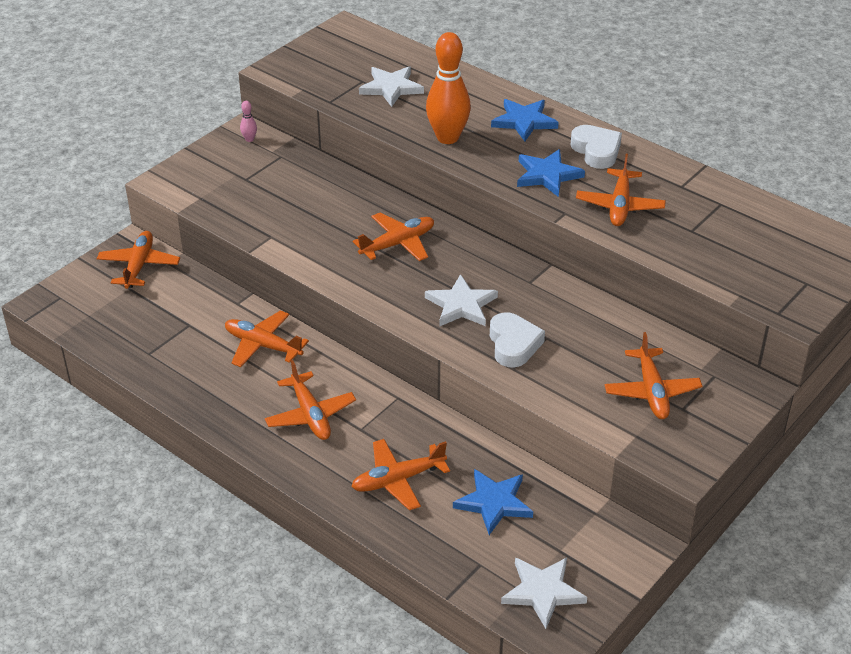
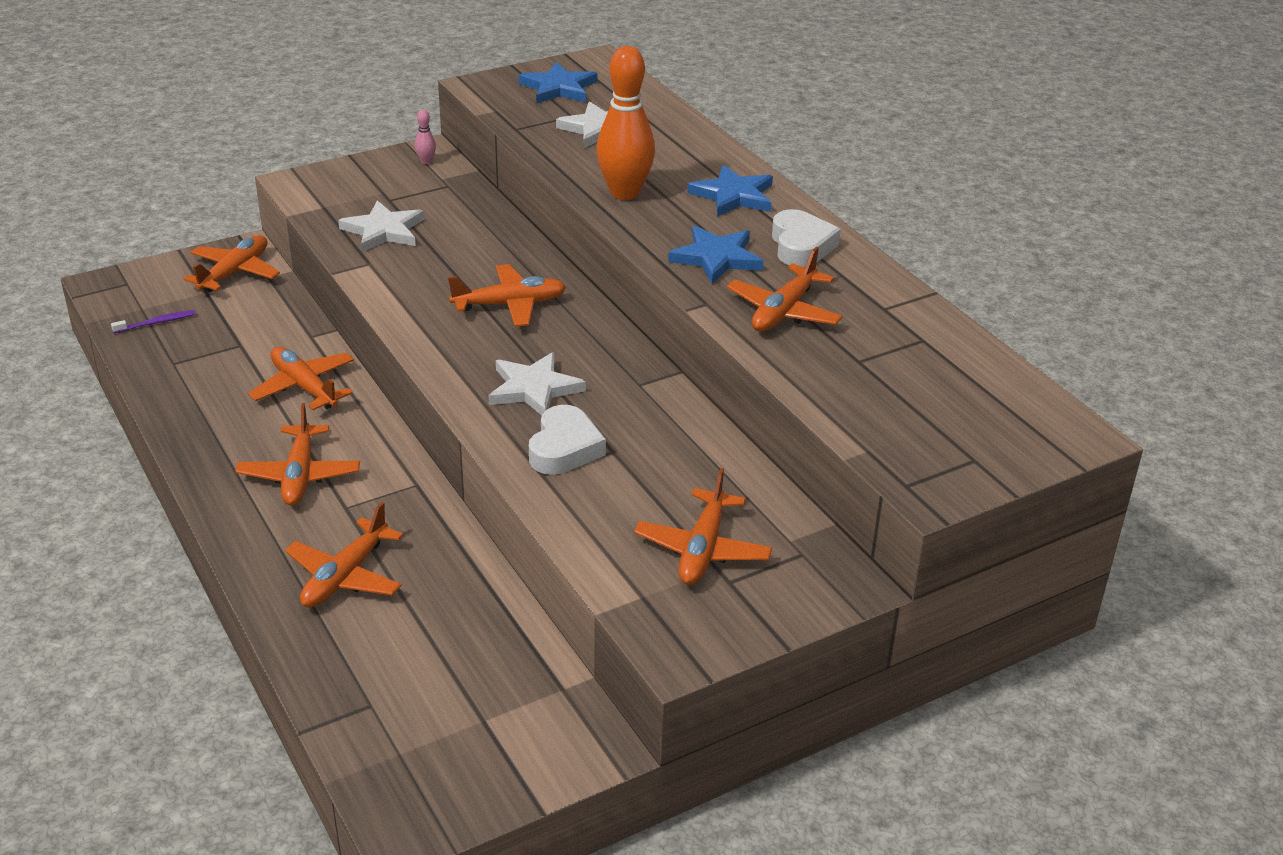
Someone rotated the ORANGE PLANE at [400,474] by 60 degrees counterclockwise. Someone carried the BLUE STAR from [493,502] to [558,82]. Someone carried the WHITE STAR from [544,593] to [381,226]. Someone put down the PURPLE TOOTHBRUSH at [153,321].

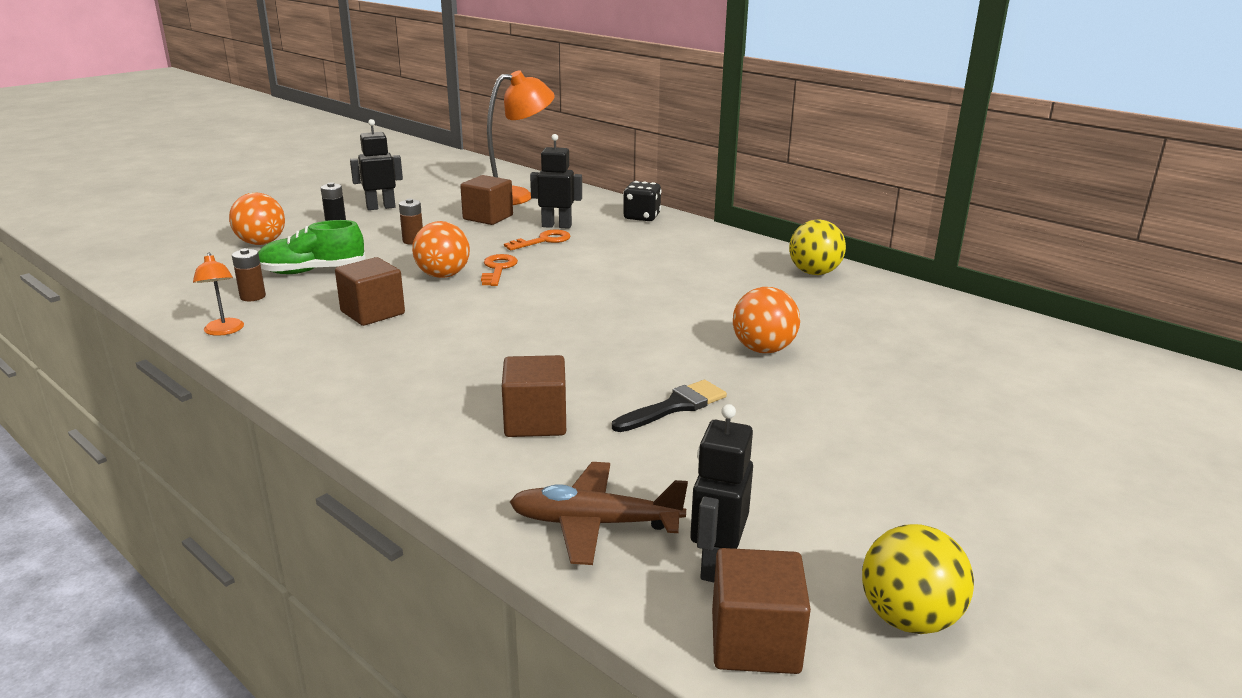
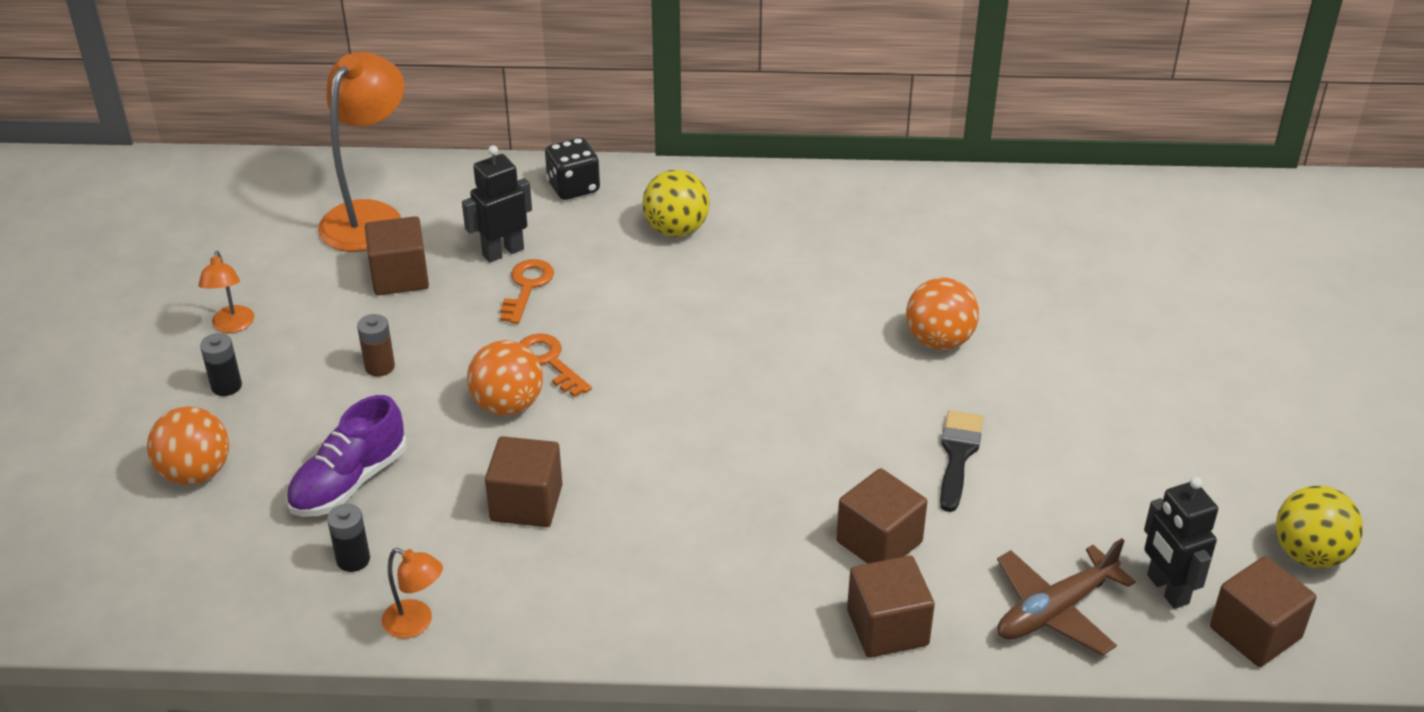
Someone repainted the BROWN BATTERY at [249,274], which became the BLACK BATTERY at [348,538]. Someone repainted the GREEN SHOE at [311,247], which became the PURPLE SHOE at [346,456]. Someone swapped the BLACK ROBOT at [376,164] for the ORANGE LAMP at [226,292]. Someone carried the YELLOW BALL from [817,247] to [676,203]. Someone put down the BROWN CUBE at [891,606].

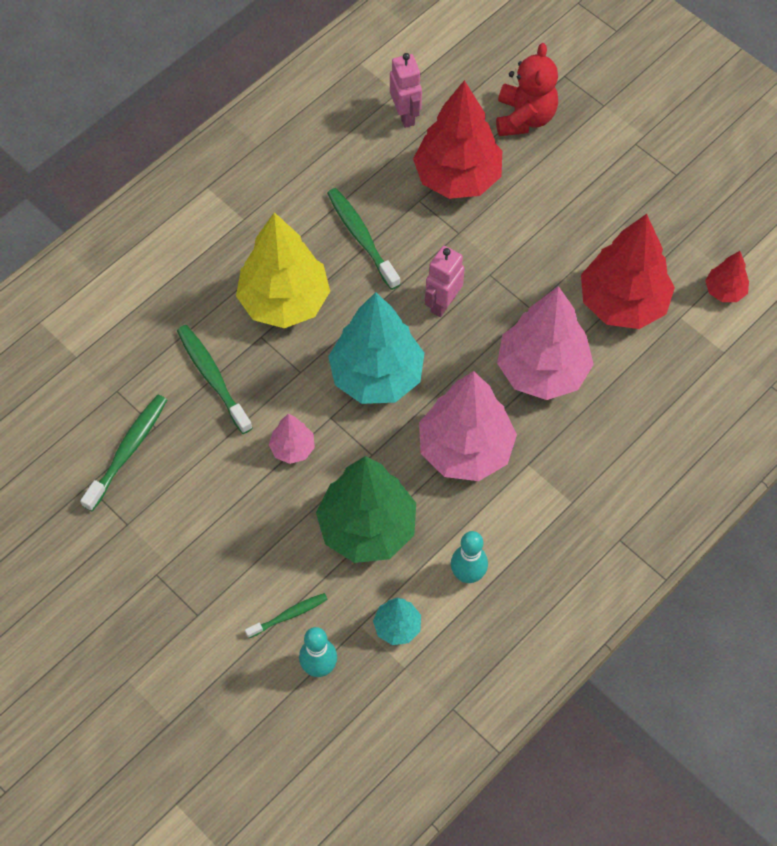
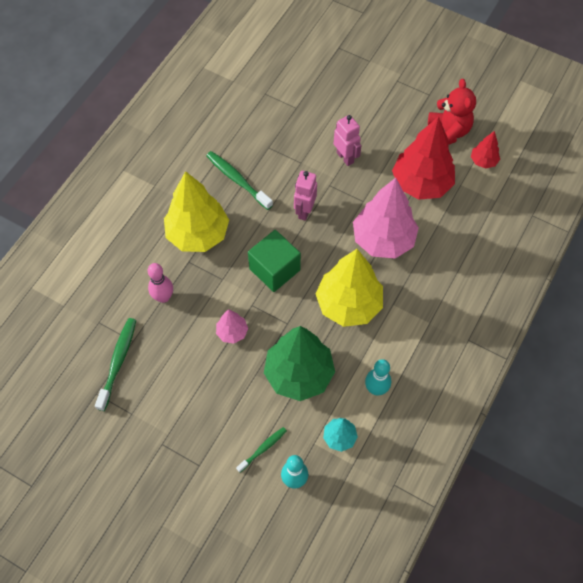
Someone swapped the GREEN TOOTHBRUSH at [215,379] for the PINK BOWLING PIN at [160,283]. Someone swapped the TURQUOISE TREE at [376,348] for the GREEN CUBE at [274,261]. Someone carried the PINK ROBOT from [406,90] to [348,140]. Someone took away the RED TREE at [457,139]. Someone repainted the PINK TREE at [468,426], which became the YELLOW TREE at [349,288]. Someone carried the RED TEDDY BEAR from [527,89] to [452,112].

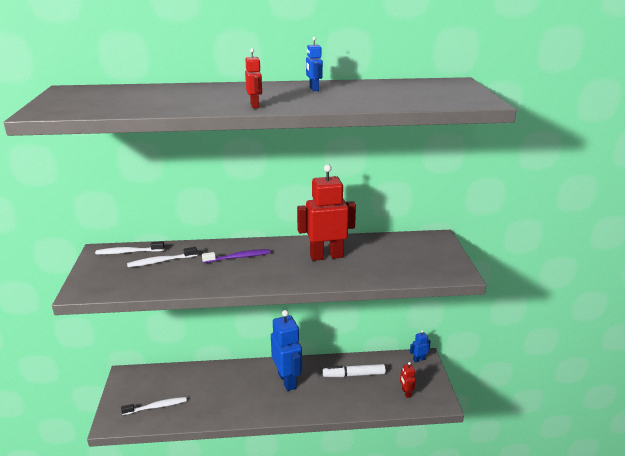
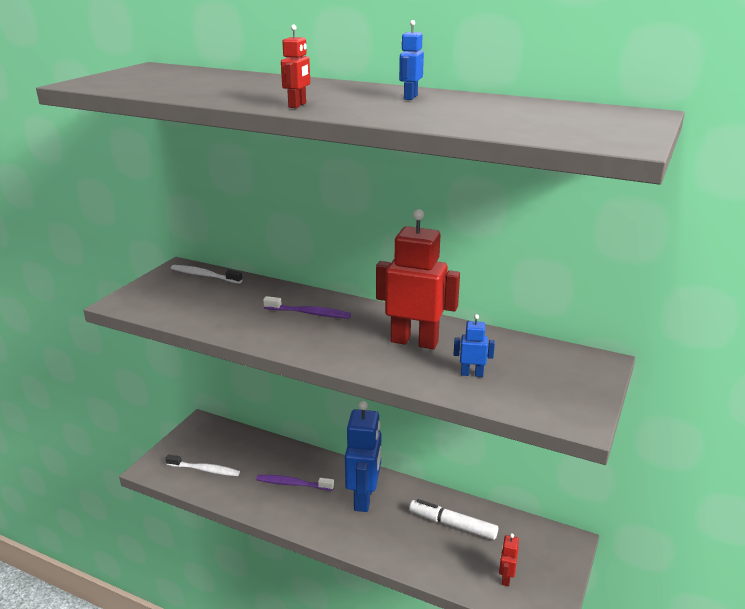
Someone took away the WHITE TOOTHBRUSH at [162,257]. Someone carried the BLUE ROBOT from [420,346] to [474,345]. Someone put down the PURPLE TOOTHBRUSH at [295,483].

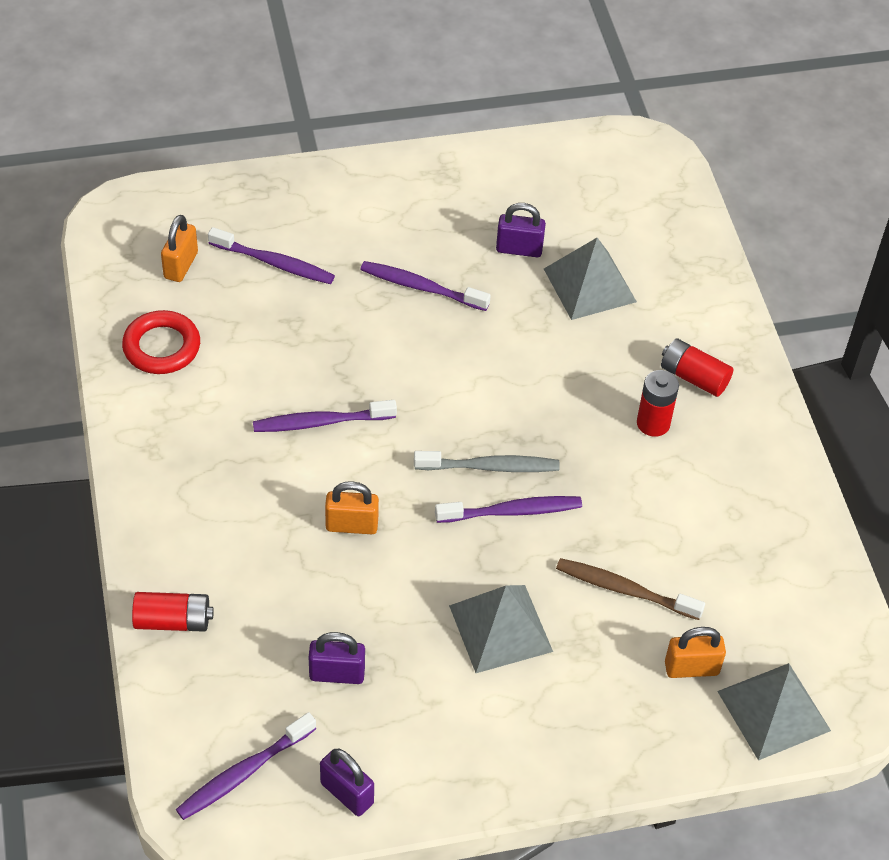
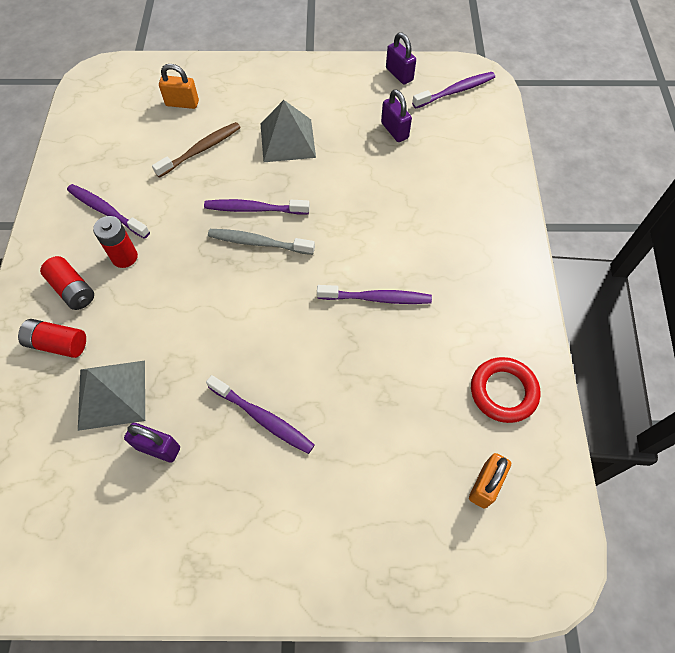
Someone carried the RED BATTERY from [173,612] to [52,338]. Someone carried the PURPLE TOOTHBRUSH from [271,255] to [108,211]. Someone rotated the PURPLE PADLOCK at [337,658] by 45 degrees clockwise. Someone took away the ORANGE PADLOCK at [352,507]. Someone rotated the BROWN TOOTHBRUSH at [630,589] by 75 degrees counterclockwise. Someone took away the GREY PYRAMID at [774,712].

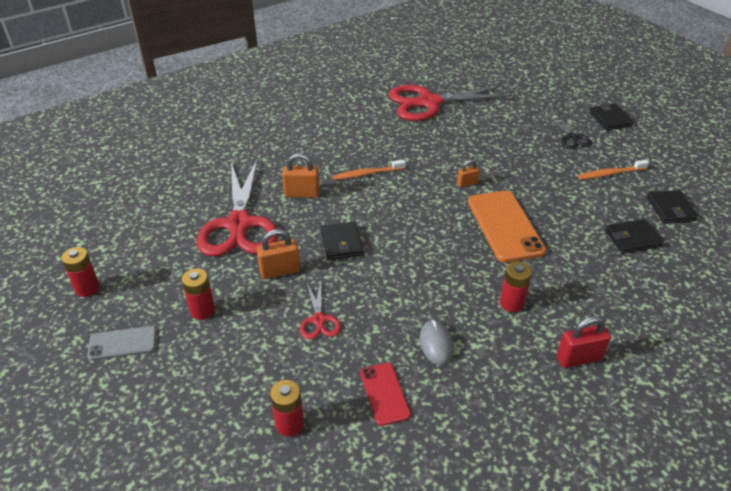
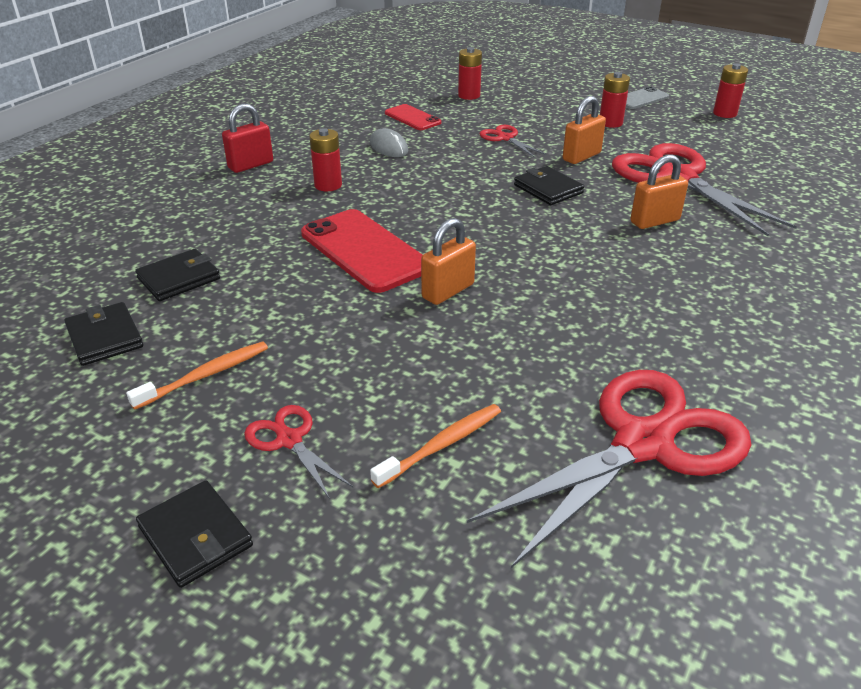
Someone carried the ORANGE TOOTHBRUSH from [369,170] to [435,446]. Someone scaled the ORANGE PADLOCK at [468,174] by 1.65. Someone repainted the ORANGE PHONE at [507,226], which became the RED PHONE at [361,251]. Someone repainted the BLACK SCISSORS at [570,132], which became the RED SCISSORS at [298,452].

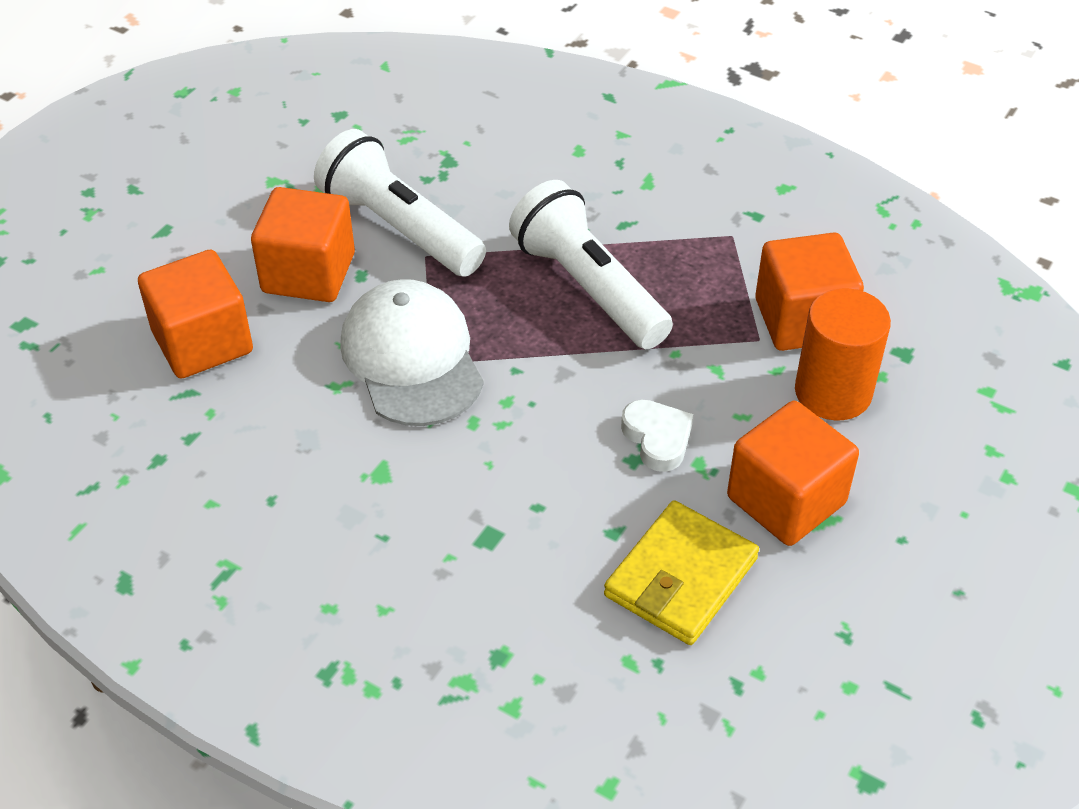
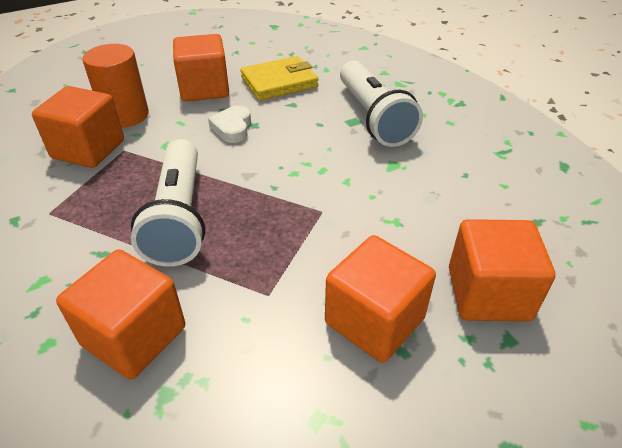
Someone carried the WHITE FLASHLIGHT from [400,203] to [381,104]. Someone took away the WHITE CAP at [412,352]. Someone put down the ORANGE CUBE at [120,314].

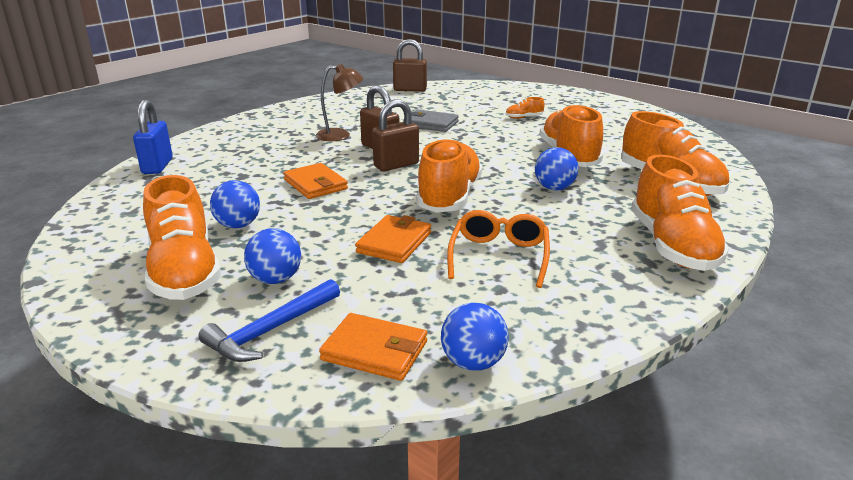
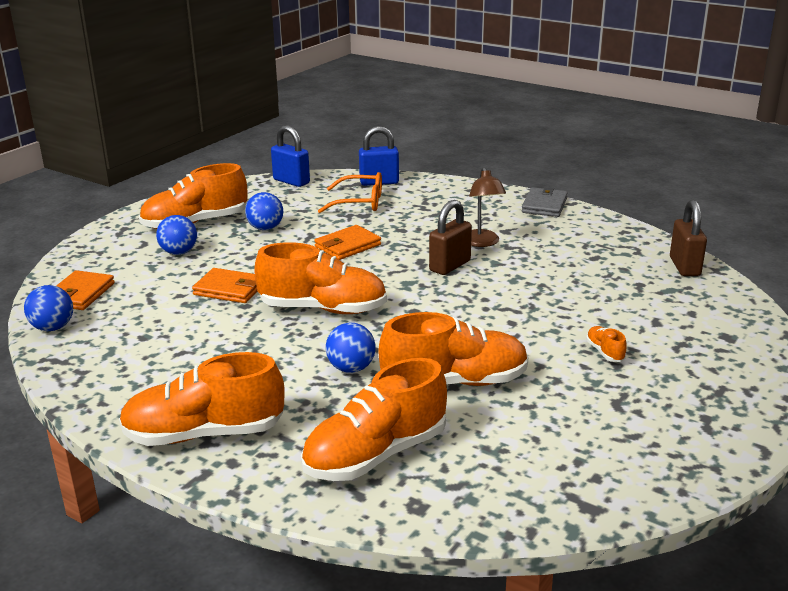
Someone took away the BLUE HAMMER at [269,320]. Someone took away the BROWN PADLOCK at [395,135]. Someone carried the GREY WALLET from [431,120] to [545,202]. Someone carried the ORANGE GLASSES from [498,249] to [350,192]. Someone put down the BLUE PADLOCK at [290,156].

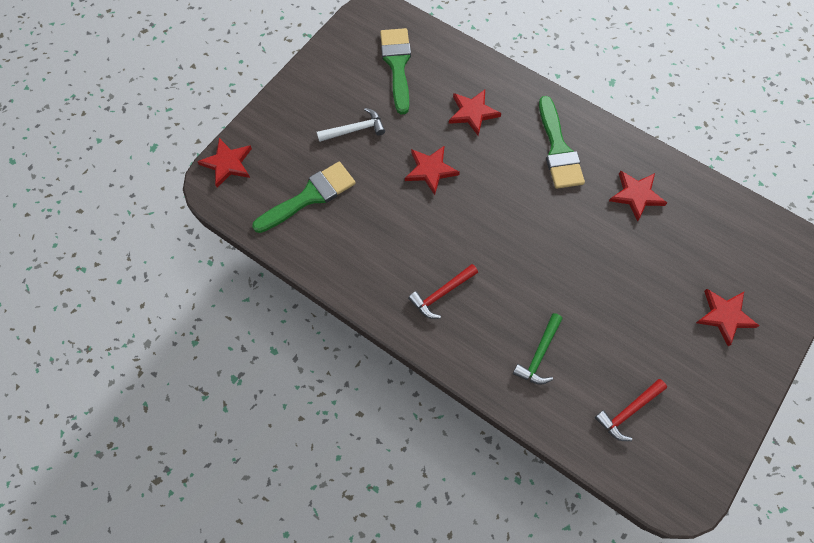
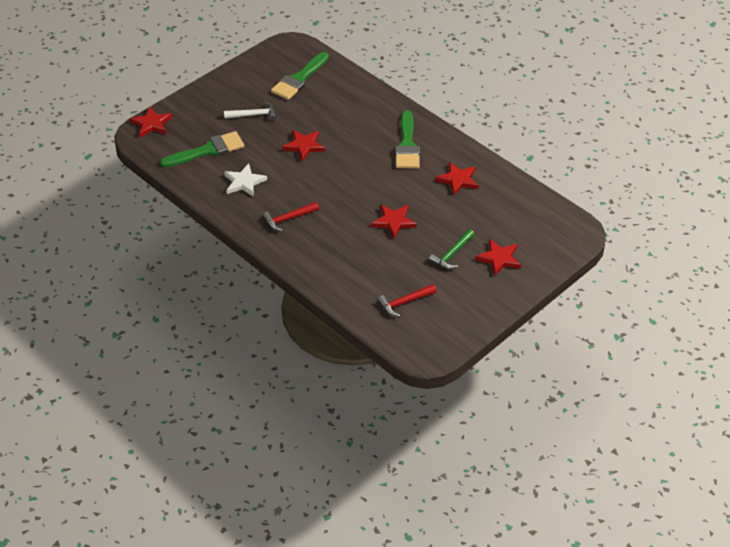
Someone rotated the GREEN BRUSH at [395,71] by 150 degrees counterclockwise. Someone carried the RED STAR from [475,113] to [394,222]. Someone carried the GREEN HAMMER from [538,349] to [452,249]. Someone put down the WHITE STAR at [245,180].

